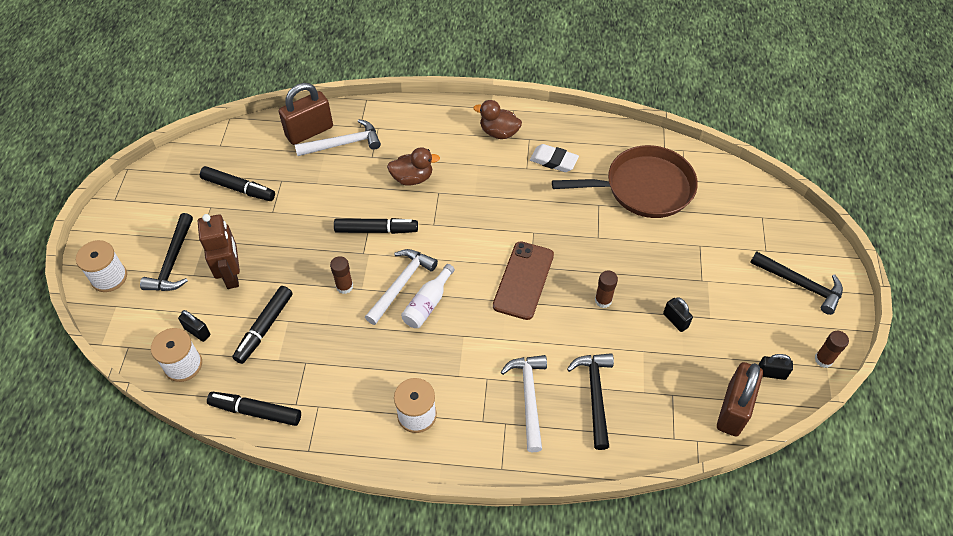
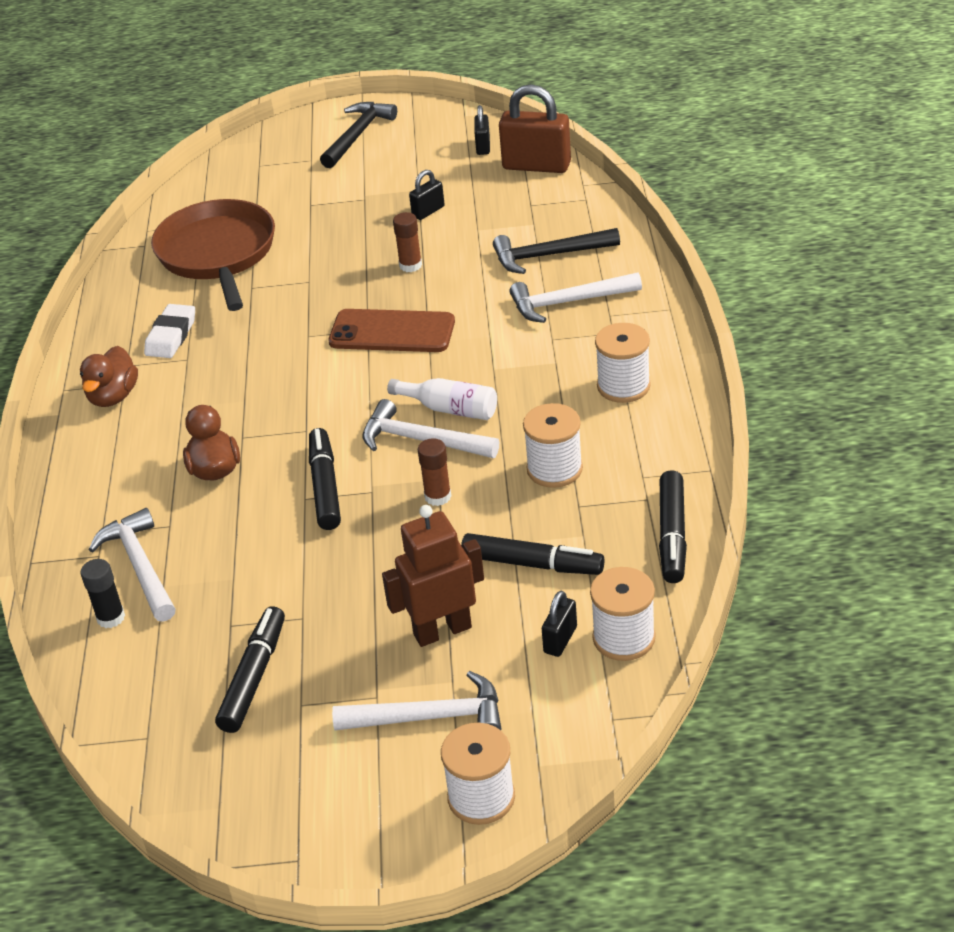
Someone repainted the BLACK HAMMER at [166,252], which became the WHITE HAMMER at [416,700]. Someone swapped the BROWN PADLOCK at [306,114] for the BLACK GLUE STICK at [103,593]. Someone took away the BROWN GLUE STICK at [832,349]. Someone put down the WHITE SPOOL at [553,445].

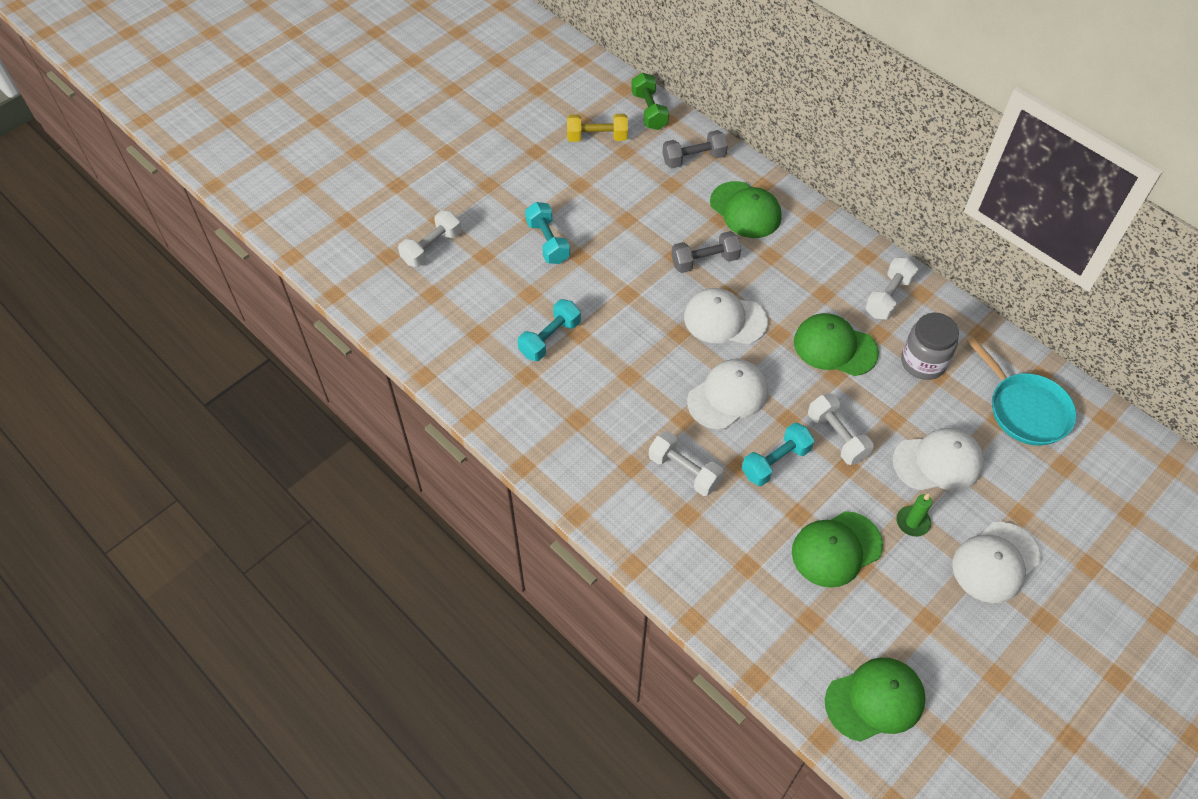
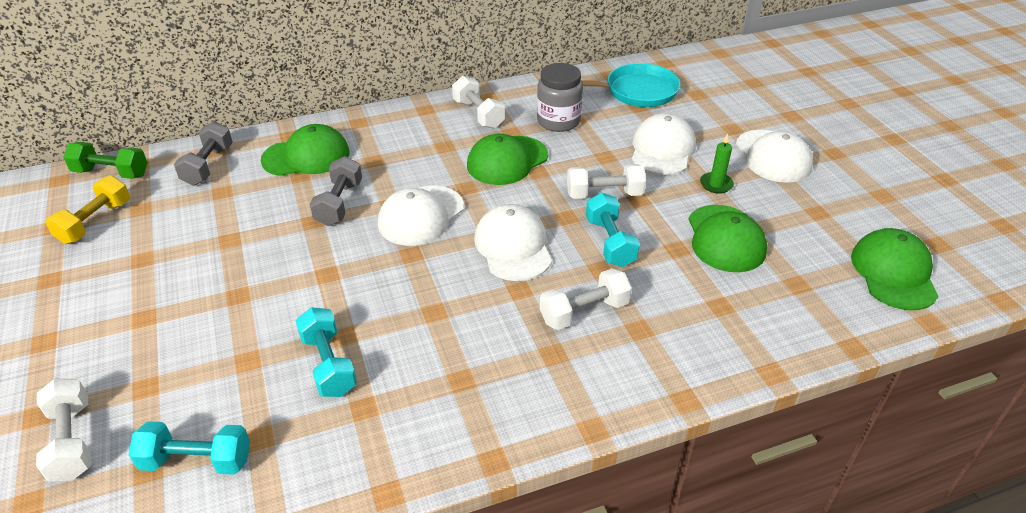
Someone carried the TURQUOISE DUMBBELL from [547,233] to [189,448].

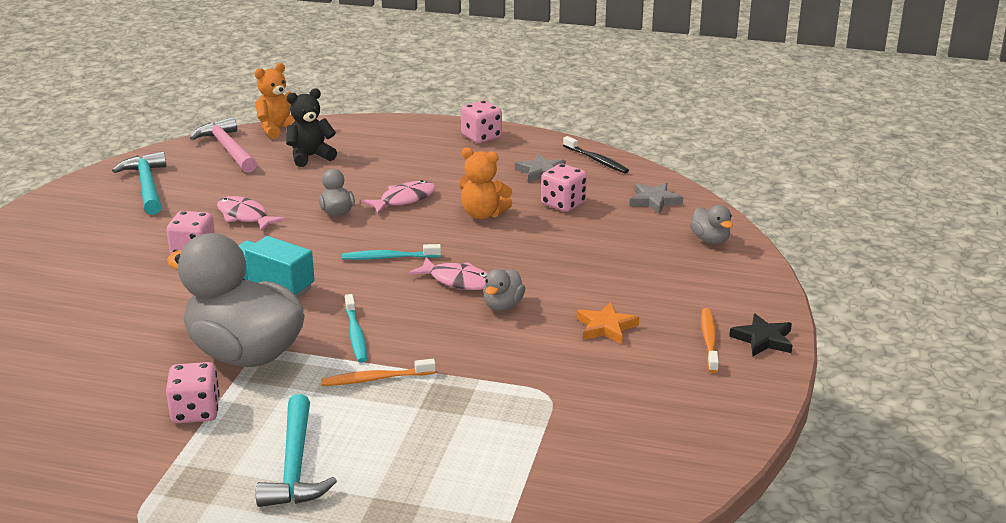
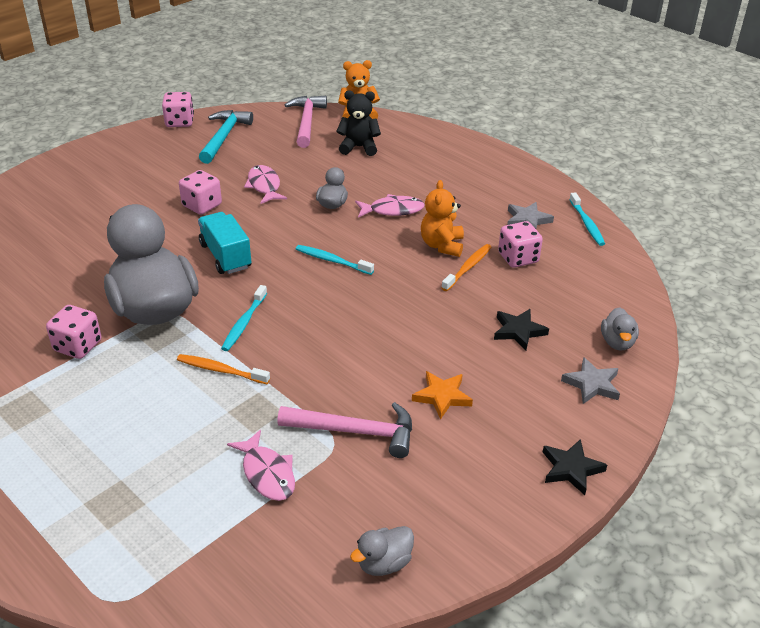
Someone took away the TURQUOISE HAMMER at [296,450]. Someone carried the PINK FISH from [448,273] to [261,465]. Someone rotated the ORANGE TEDDY BEAR at [485,183] by 45 degrees clockwise. Someone carried the PINK DICE from [481,121] to [178,109]. Someone carried the GREY DUCK from [504,290] to [382,551]. Someone repainted the BLACK TOOTHBRUSH at [596,154], which became the TURQUOISE TOOTHBRUSH at [587,219]. Someone carried the GREY STAR from [656,198] to [590,380]. Someone carried the ORANGE TOOTHBRUSH from [710,340] to [467,267]. Someone put down the PINK HAMMER at [345,430]. Someone put down the BLACK STAR at [521,329].

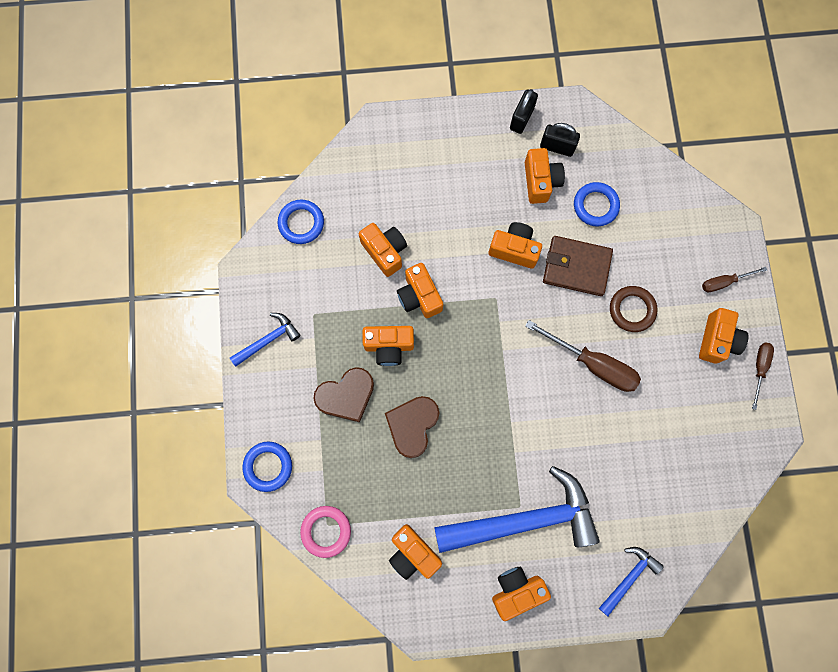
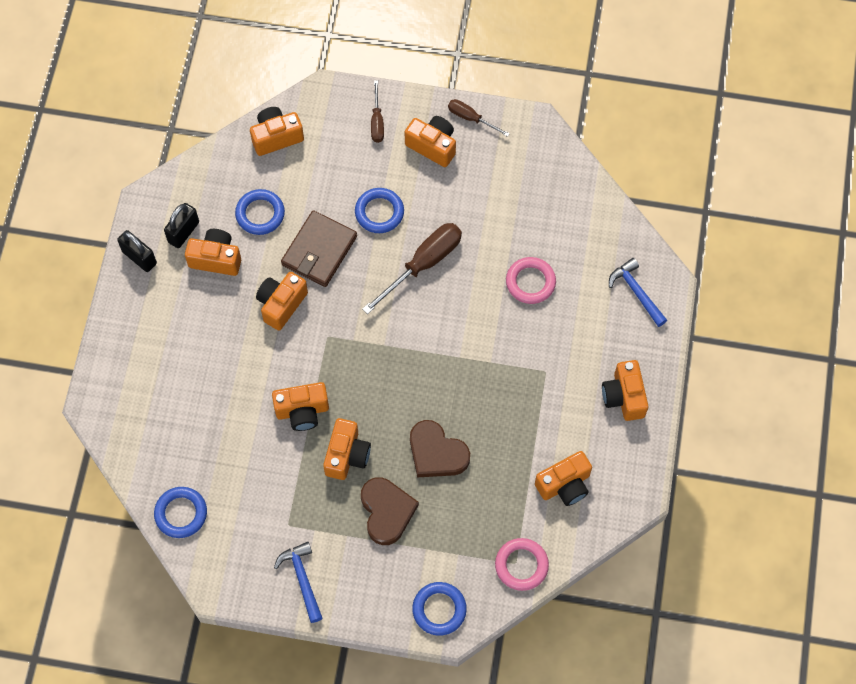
Someone carried the ORANGE CAMERA from [383,250] to [277,131]. Someone took away the BLUE HAMMER at [517,509]. Someone repainted the BROWN RING at [634,309], which became the BLUE RING at [379,210]. Someone put down the PINK RING at [531,280].

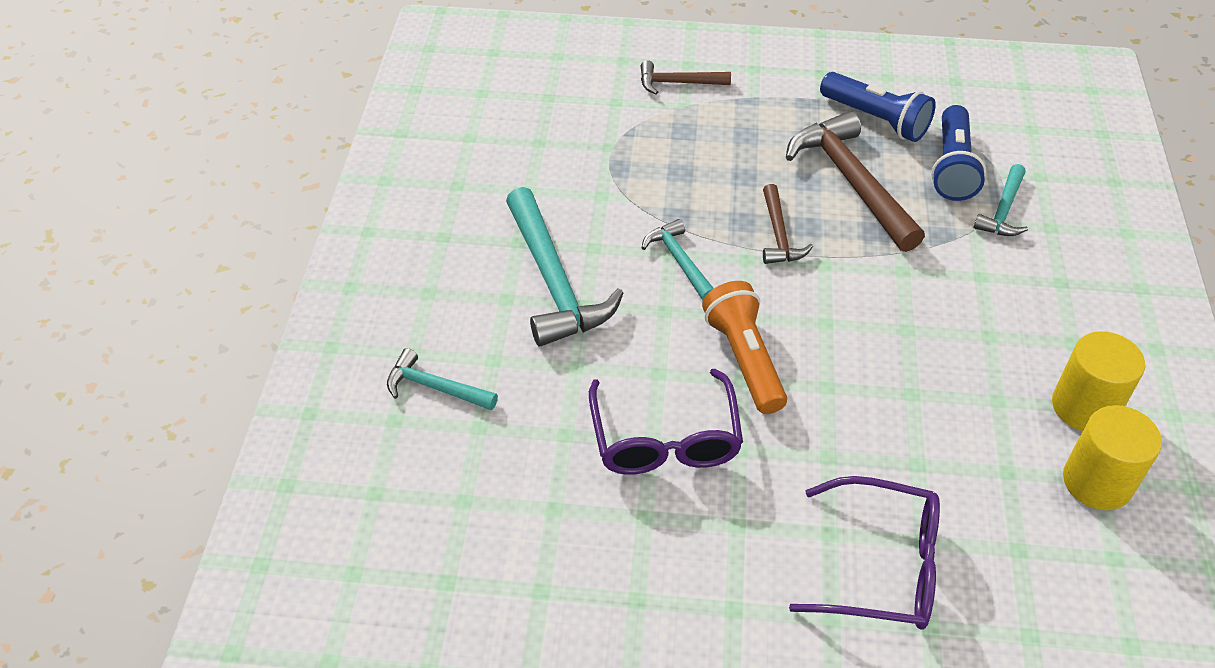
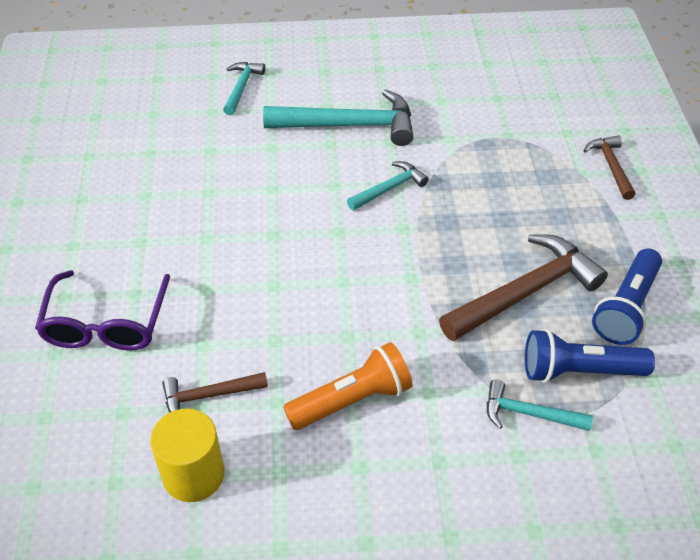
Someone rotated the TURQUOISE HAMMER at [564,266] by 150 degrees counterclockwise. Someone took away the PURPLE GLASSES at [666,422]. Someone carried the ORANGE FLASHLIGHT from [744,347] to [347,386]. Someone carried the BROWN HAMMER from [788,224] to [215,392]. Someone took away the YELLOW CYLINDER at [1098,381].

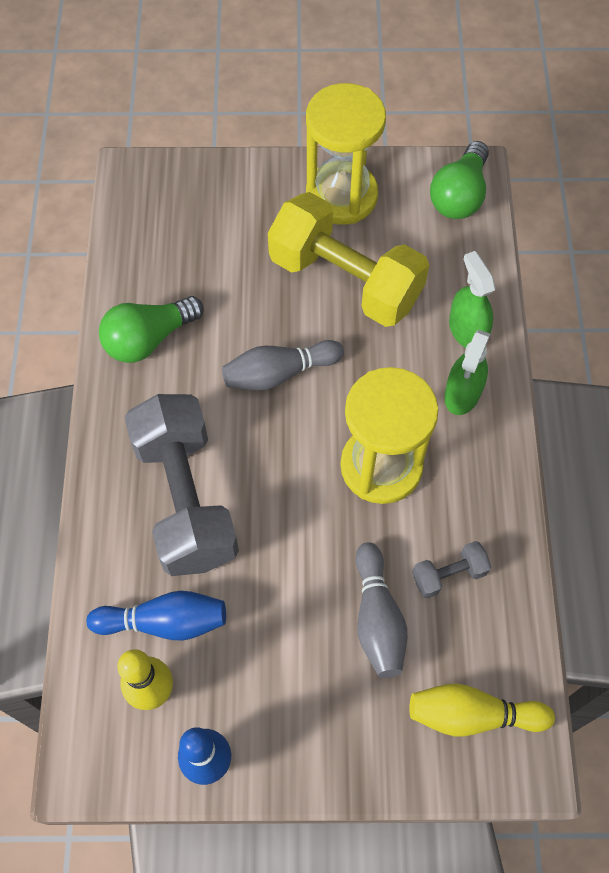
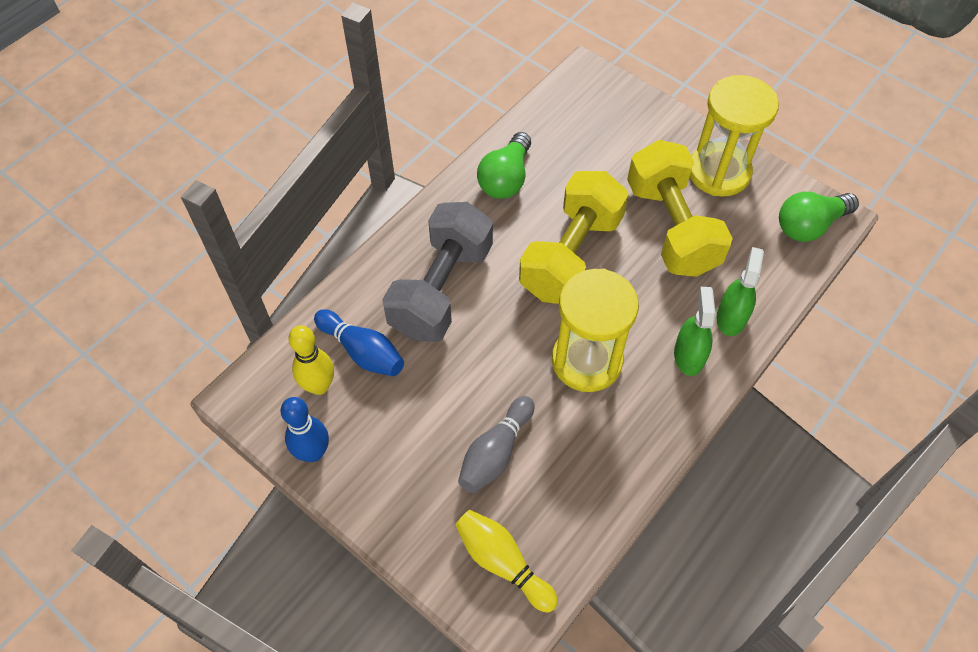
Someone rotated the GREEN LIGHT BULB at [151,329] by 75 degrees counterclockwise. Someone swapped the GREY BOWLING PIN at [283,365] for the YELLOW DUMBBELL at [574,237]. Someone took away the GREY DUMBBELL at [451,569]. Someone rotated the GREEN SPRAY BOTTLE at [467,372] by 120 degrees clockwise.

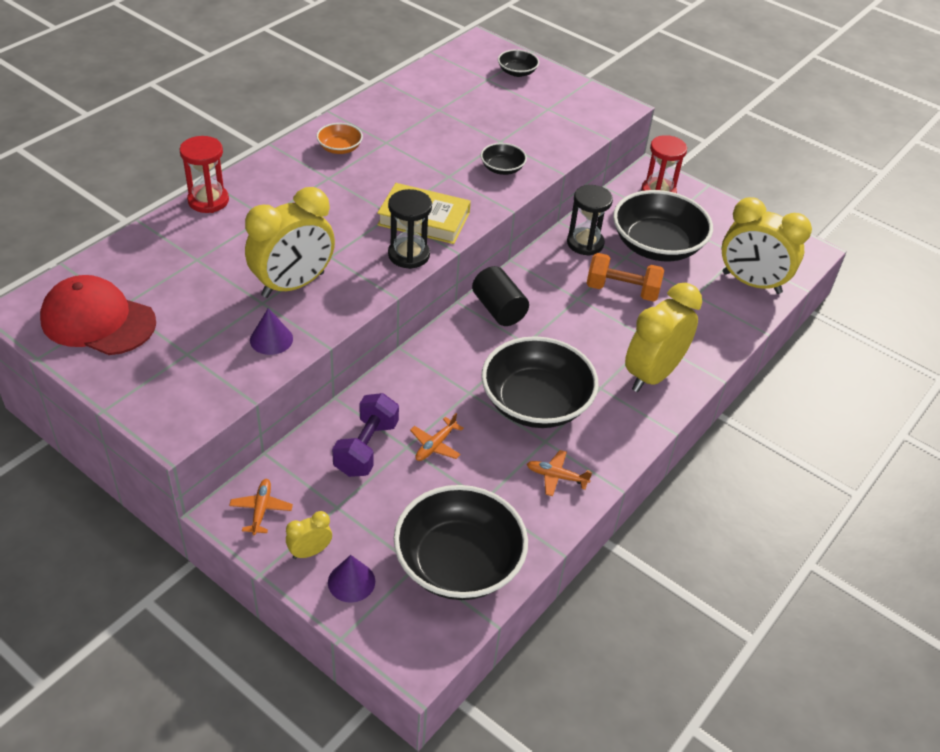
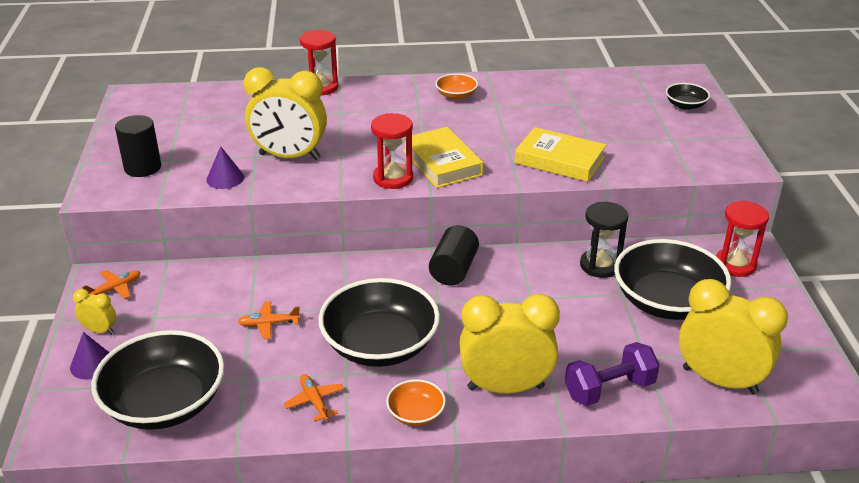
Someone took away the RED CAP at [98,315]. Someone carried the PURPLE DUMBBELL from [365,435] to [612,374]. Someone repainted the BLACK HOURGLASS at [410,229], which became the RED HOURGLASS at [392,151]. Someone swapped the BLACK BOWL at [504,159] for the YELLOW BOOK at [560,154]. Someone took away the ORANGE DUMBBELL at [625,277]. Someone rotated the YELLOW CLOCK at [767,245] by 135 degrees clockwise. Someone put down the BLACK CYLINDER at [138,146]. Someone put down the ORANGE BOWL at [416,402].

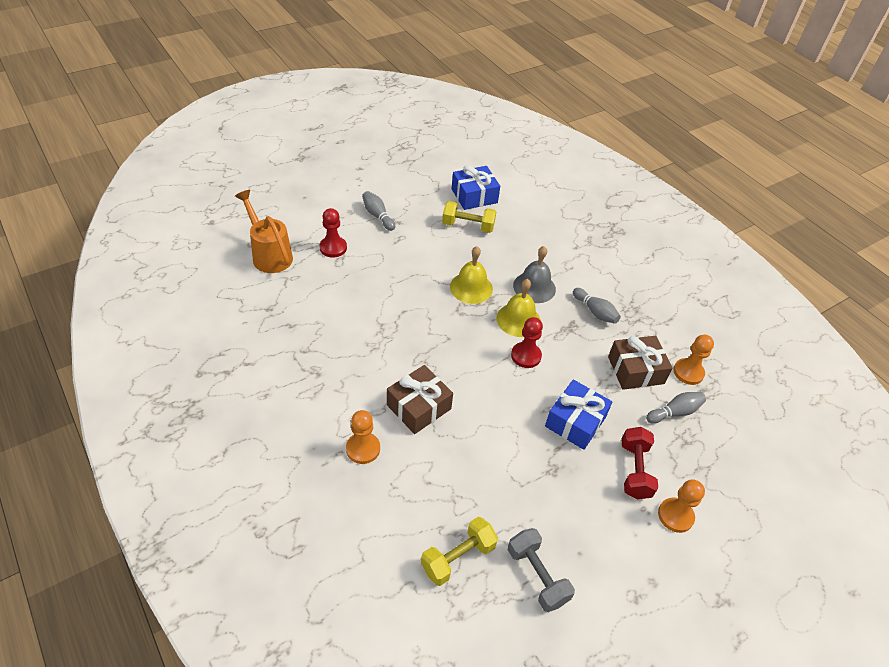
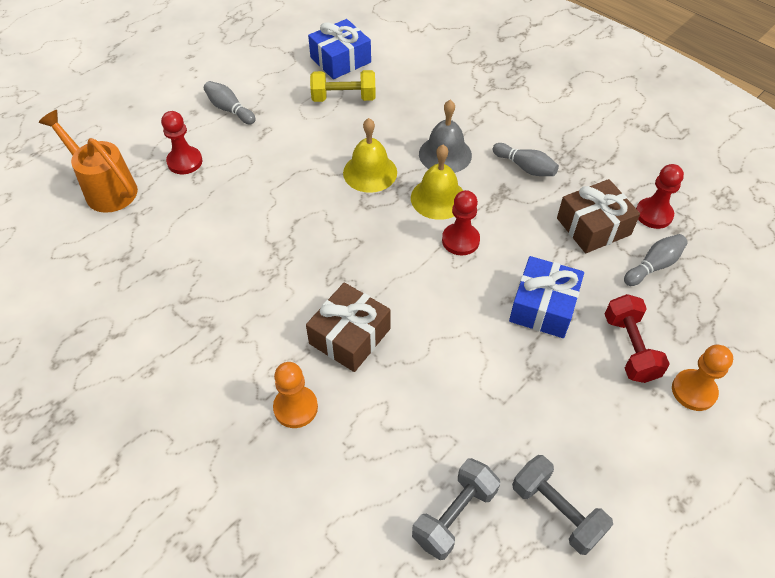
Someone repainted the YELLOW DUMBBELL at [459,551], which became the GREY DUMBBELL at [456,509]. Someone repainted the ORANGE PAWN at [693,360], which became the RED PAWN at [660,196].

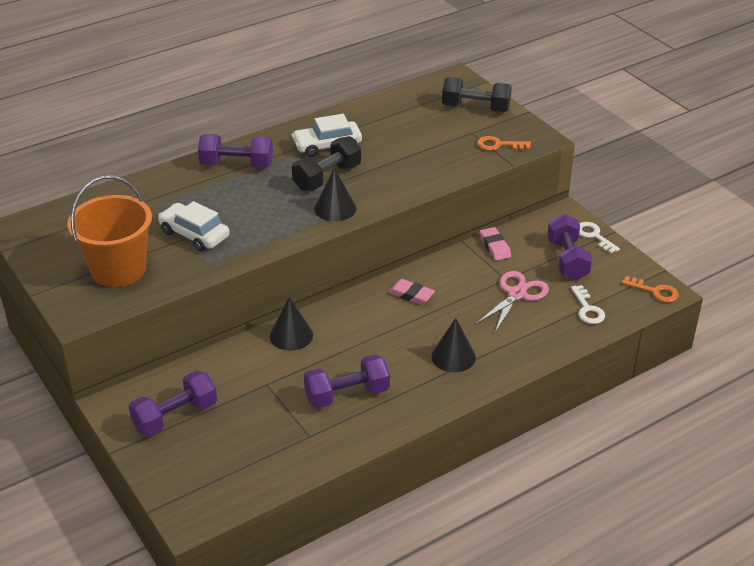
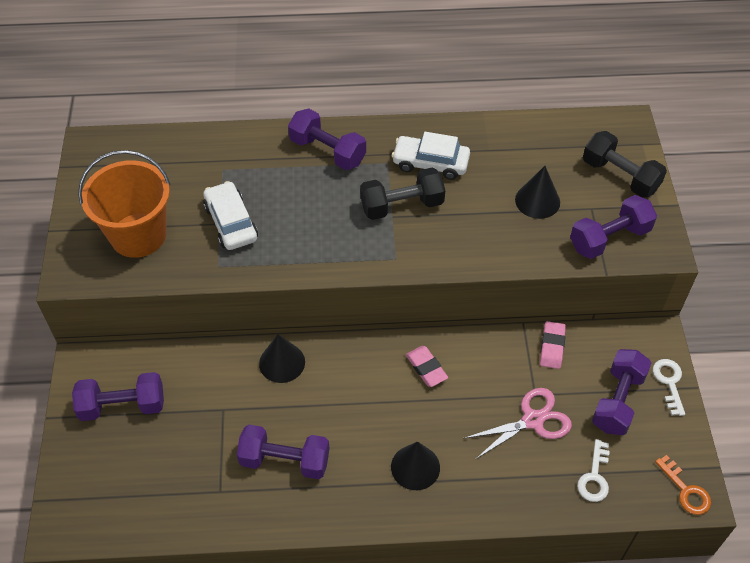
Someone carried the BLACK CONE from [335,195] to [537,192]. Someone swapped the ORANGE KEY at [504,143] for the PURPLE DUMBBELL at [613,227].

